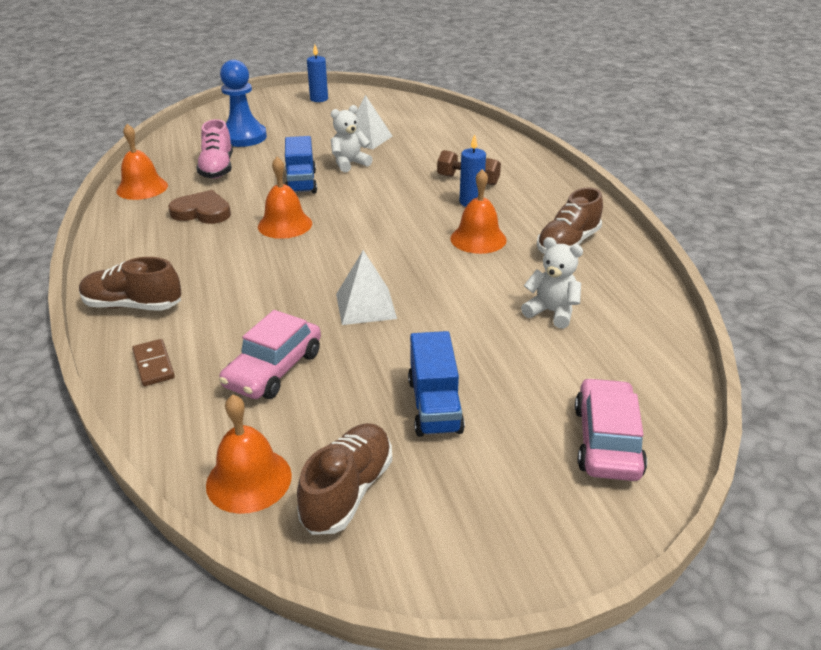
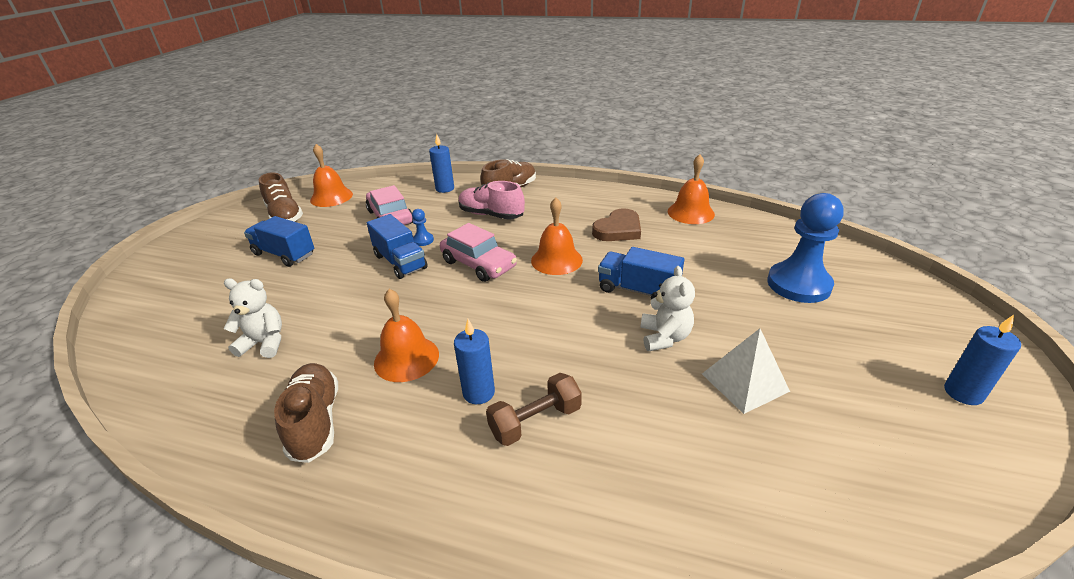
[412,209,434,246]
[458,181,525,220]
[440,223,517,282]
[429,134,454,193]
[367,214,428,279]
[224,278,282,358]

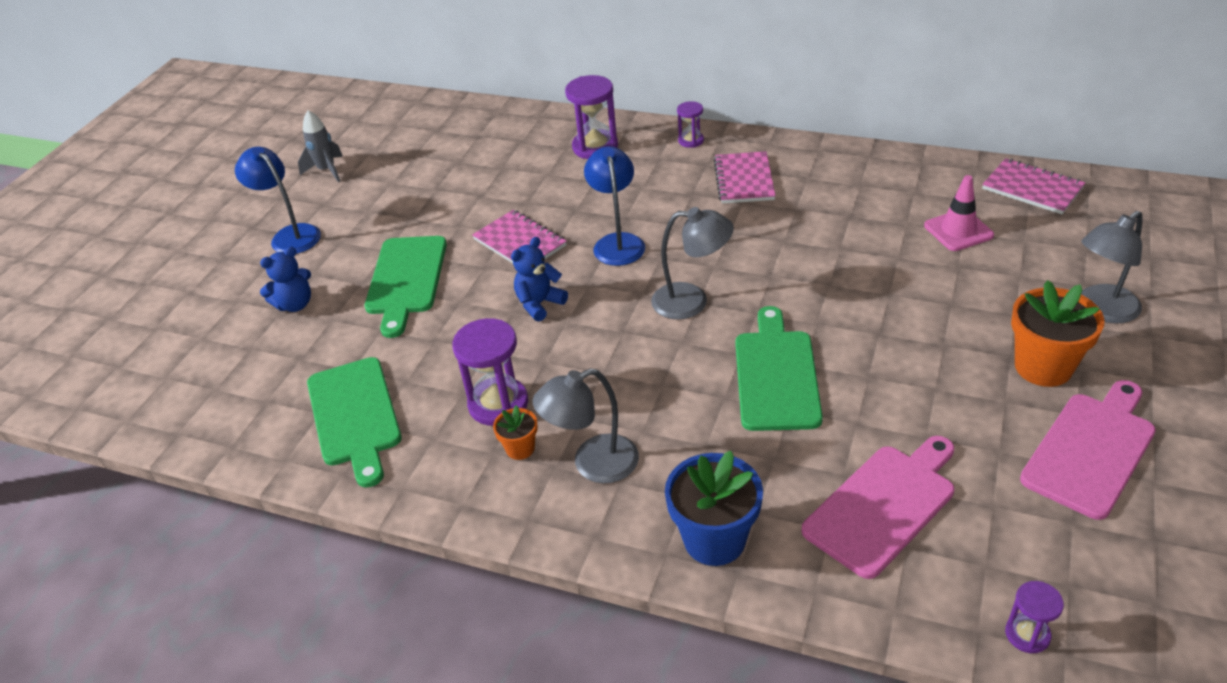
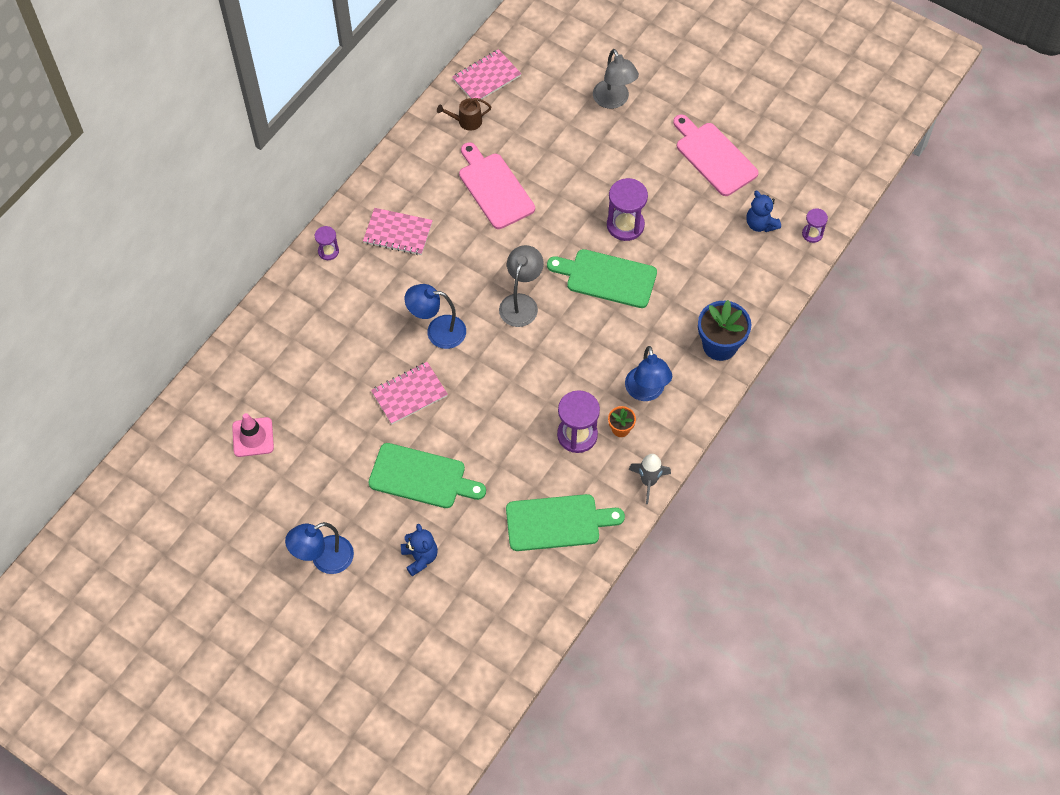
[1011,280,1104,387] (first image)
[437,98,491,131]
[628,454,671,504]
[746,191,781,232]
[607,178,648,241]
[459,142,535,229]
[232,413,274,457]
[625,346,672,401]

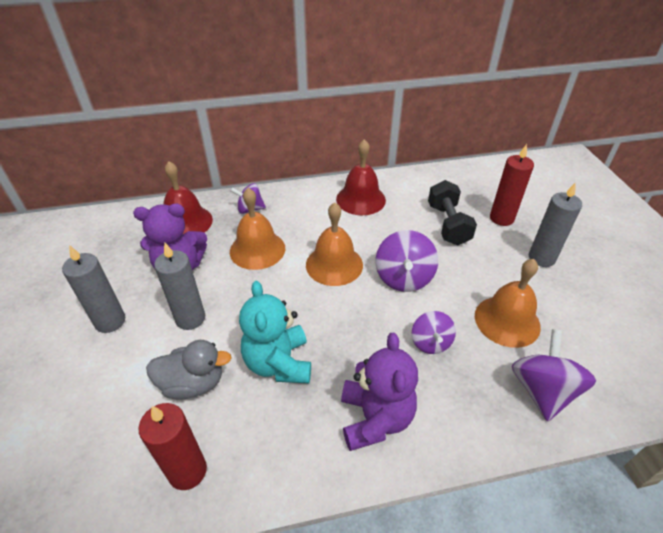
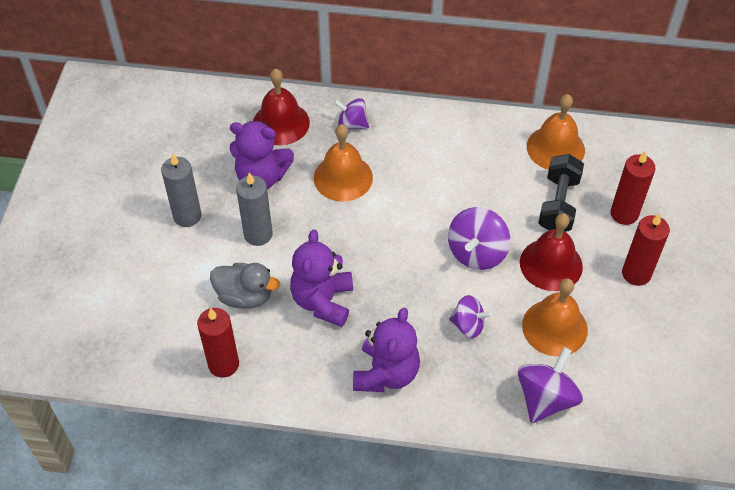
[527,94,585,170]
[520,213,583,291]
[290,230,353,327]
[622,213,670,286]
[449,295,492,338]

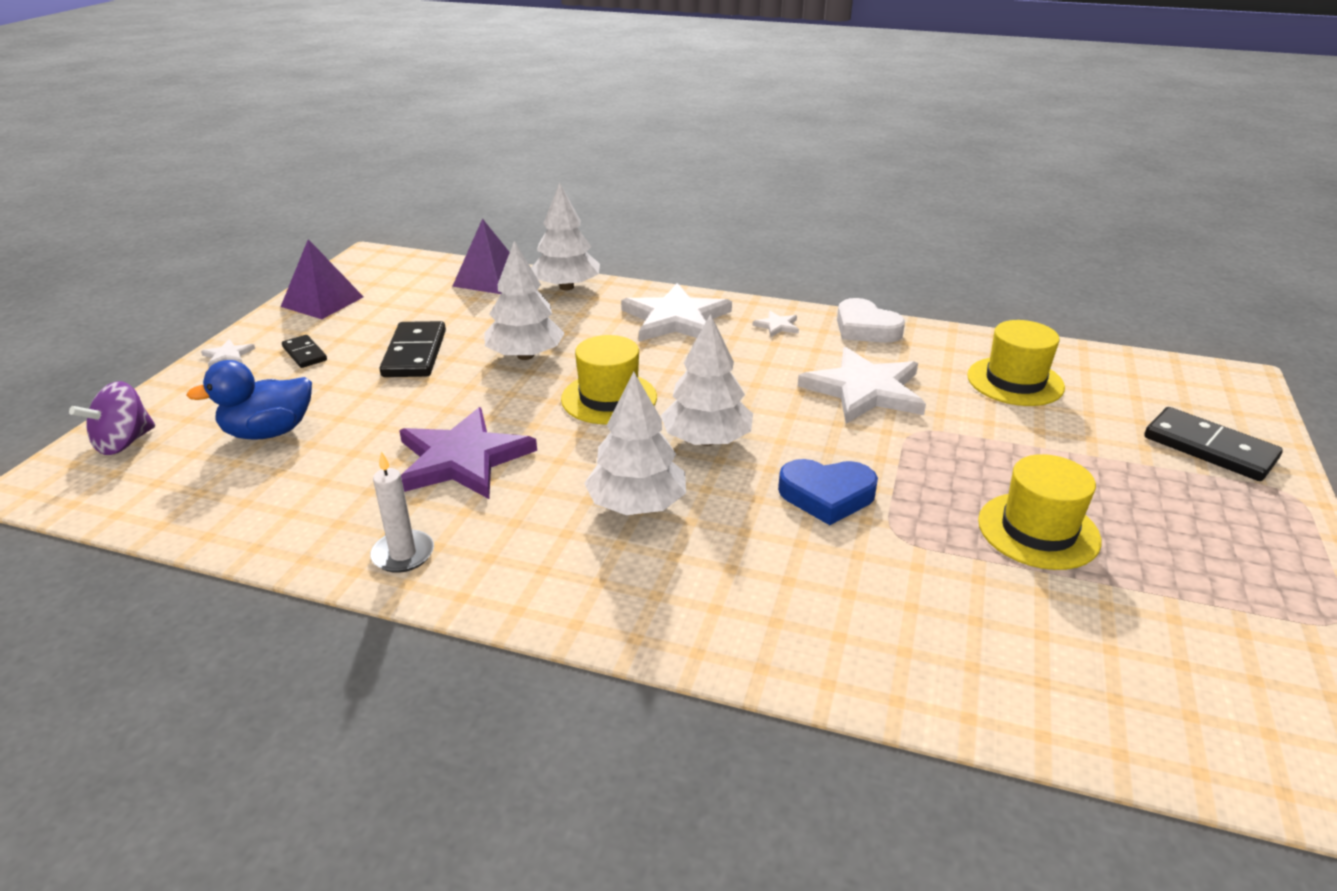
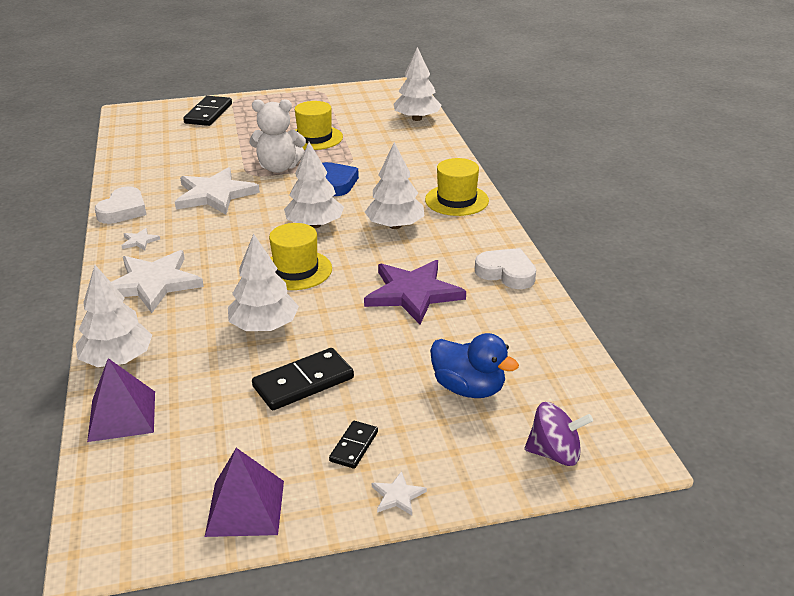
[250,99,306,173]
[393,47,442,121]
[425,158,489,216]
[475,248,536,289]

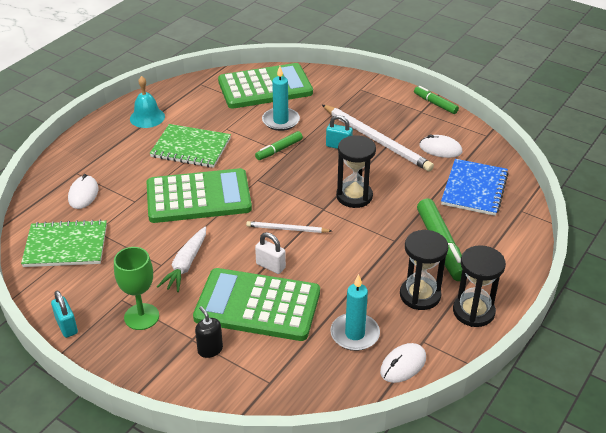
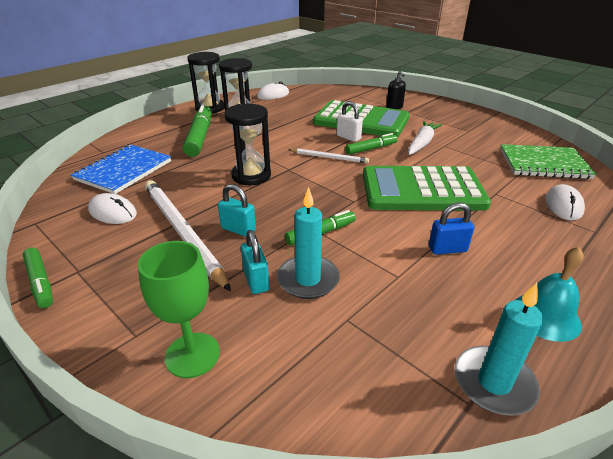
[218,63,313,109] (first image)
[345,133,397,155]
[241,230,270,294]
[138,241,220,378]
[455,283,543,416]
[429,202,474,255]

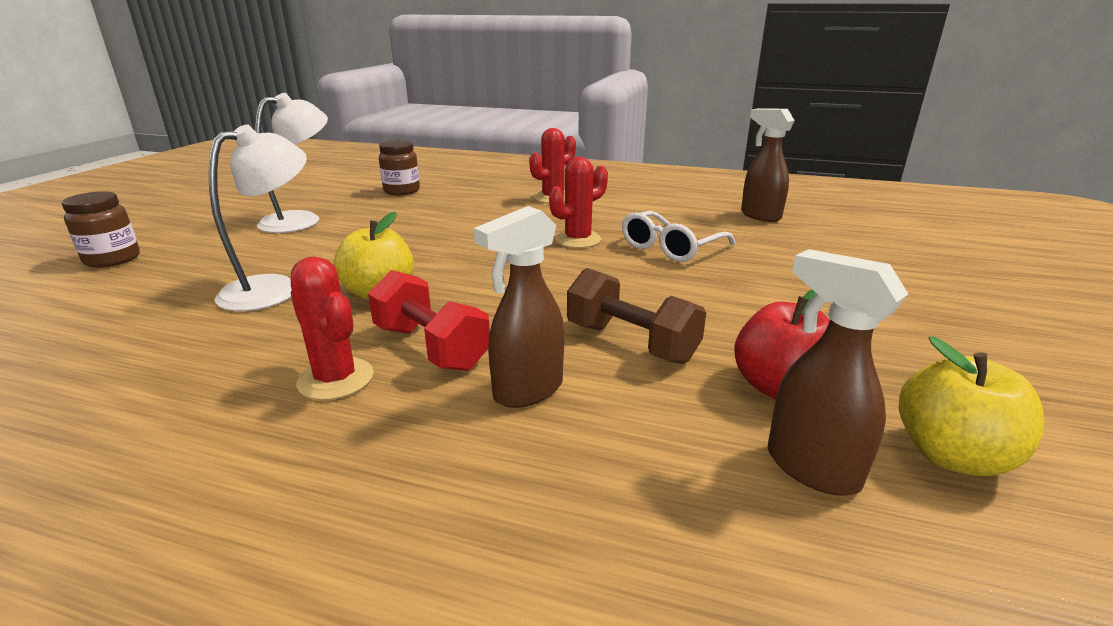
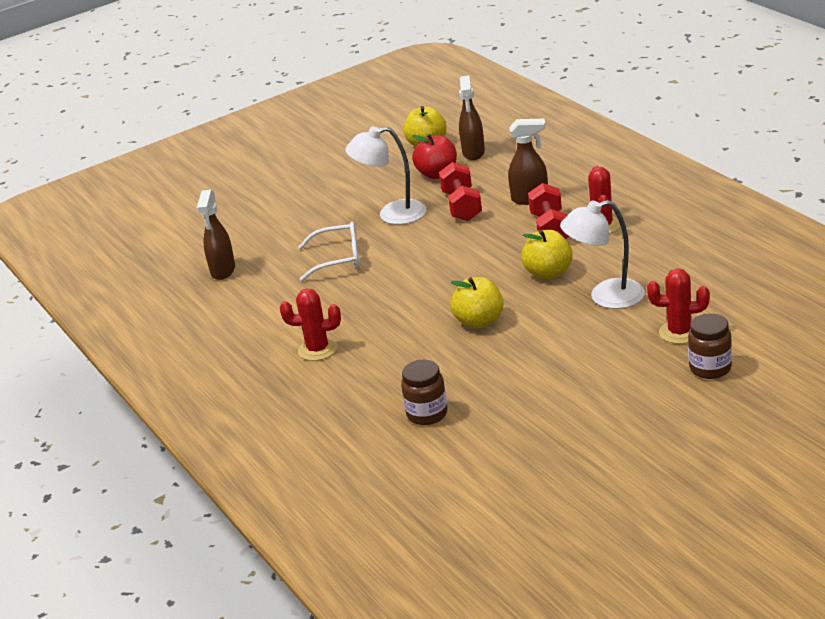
[450,277,504,329]
[345,127,426,225]
[647,269,710,344]
[439,162,482,221]

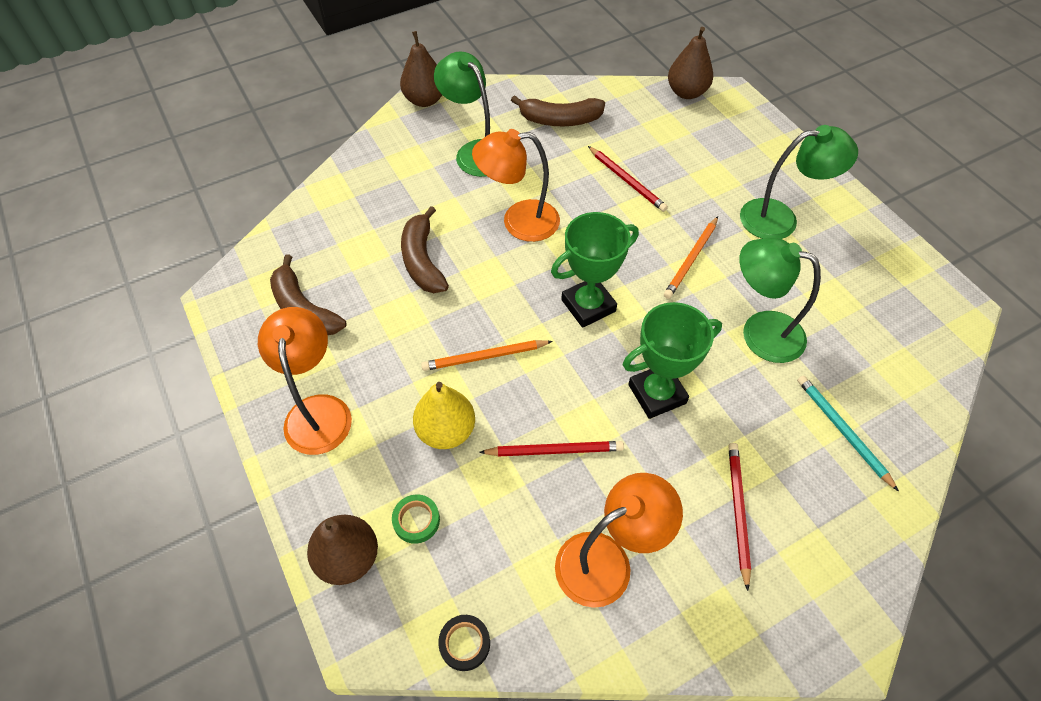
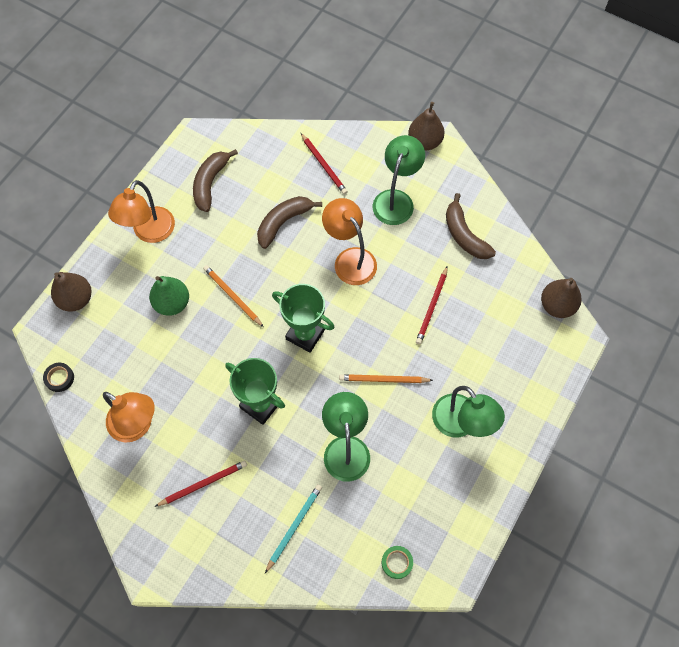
[382,546,413,579]
[301,133,348,195]
[149,276,189,316]
[108,180,175,243]

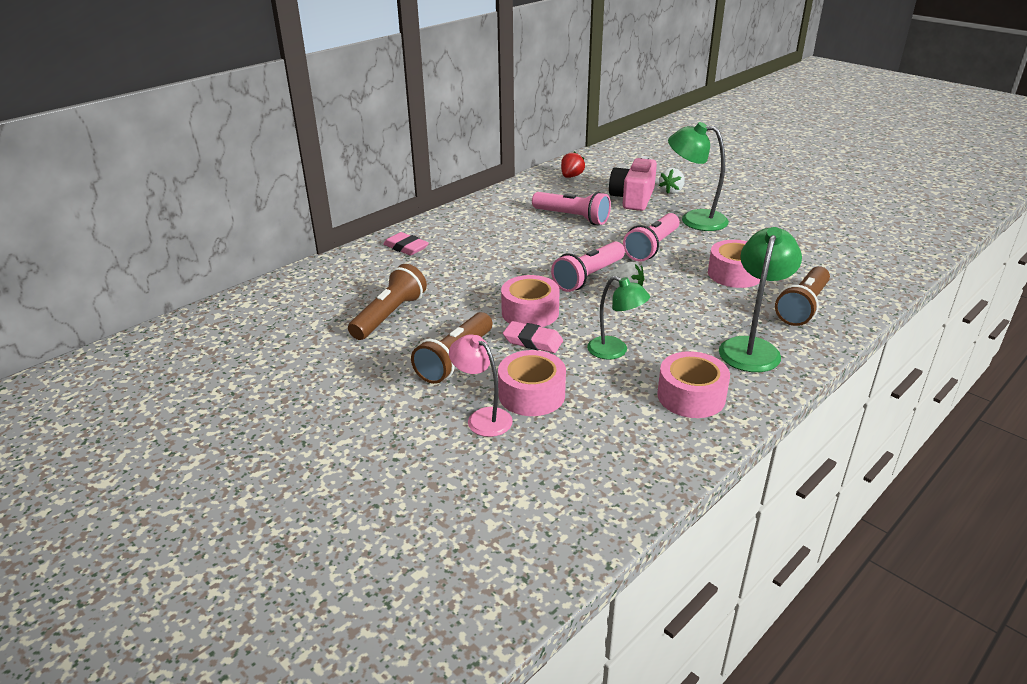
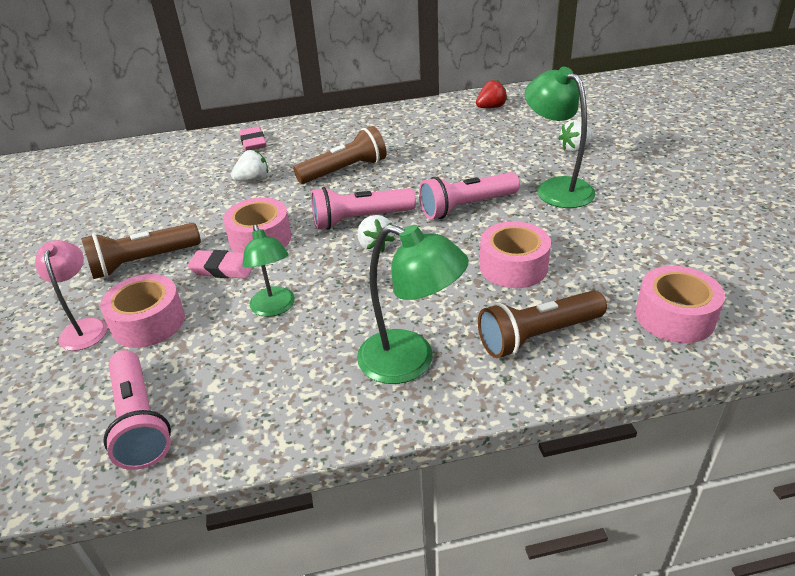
[609,156,657,211] (first image)
[231,150,268,182]
[293,126,387,184]
[104,350,171,470]
[635,266,725,343]
[187,250,253,279]
[357,224,469,384]

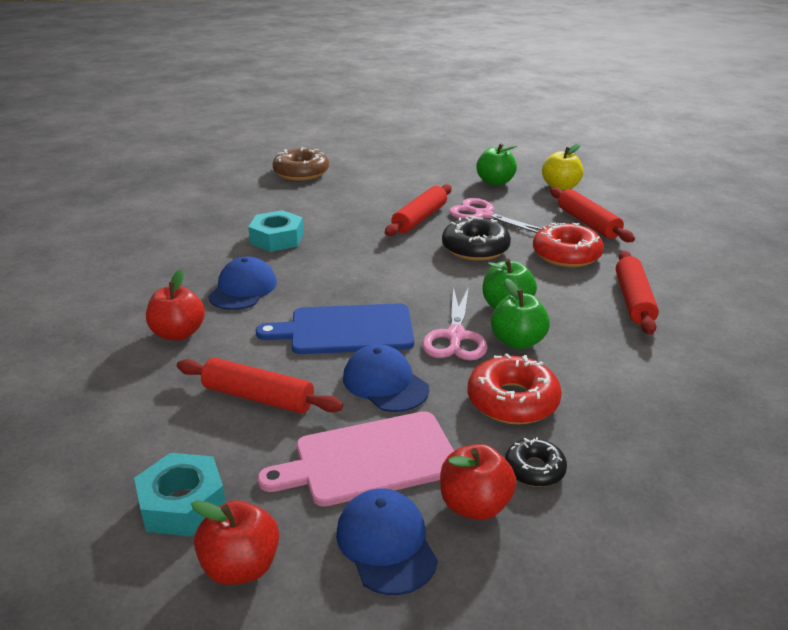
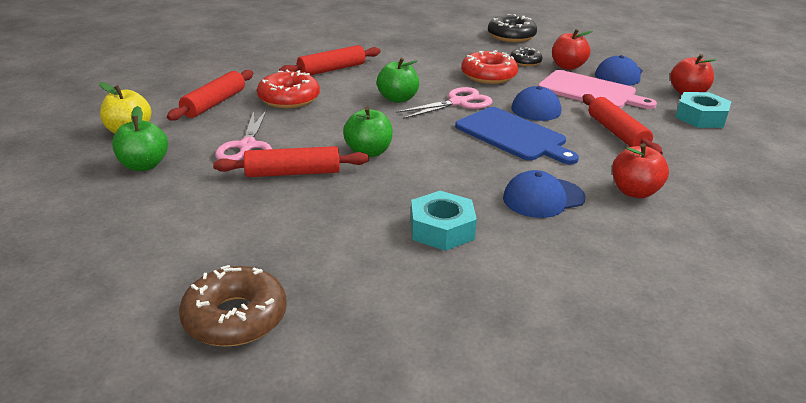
[488,14,537,42]
[343,107,393,157]

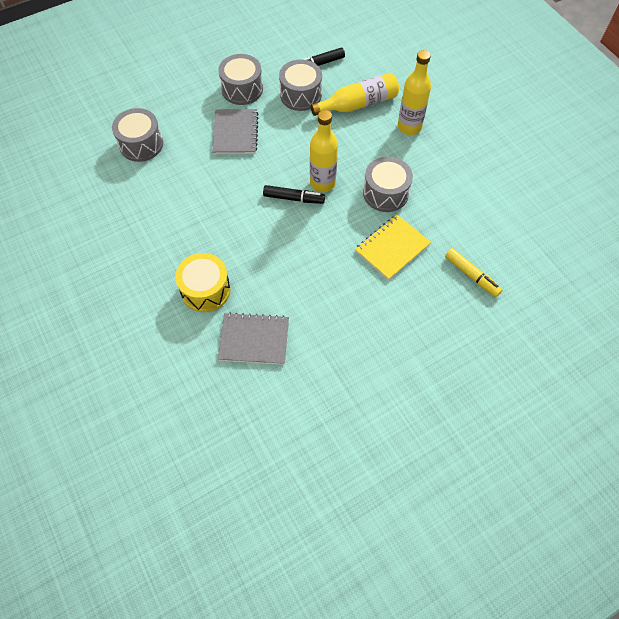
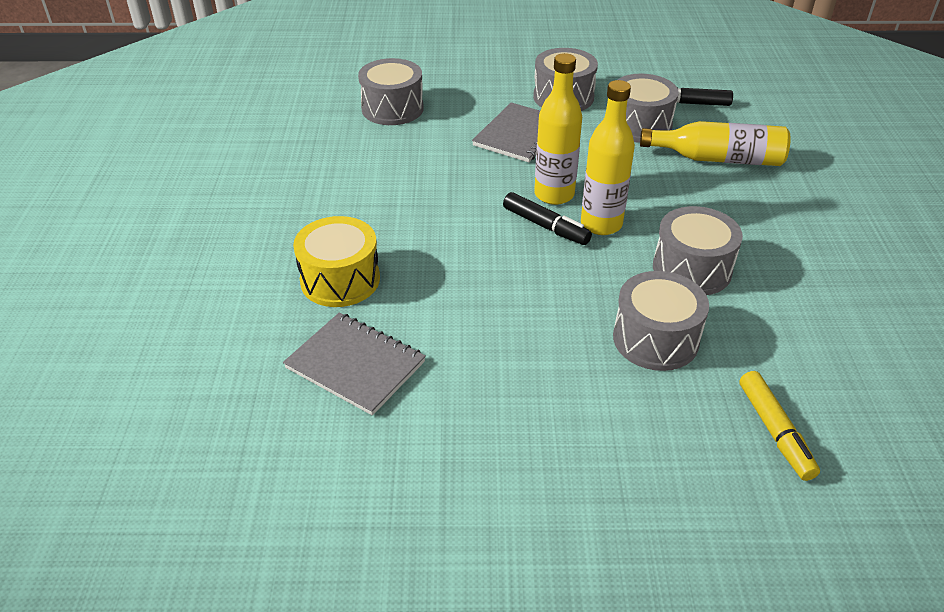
[534,53,582,205]
[613,271,709,371]

